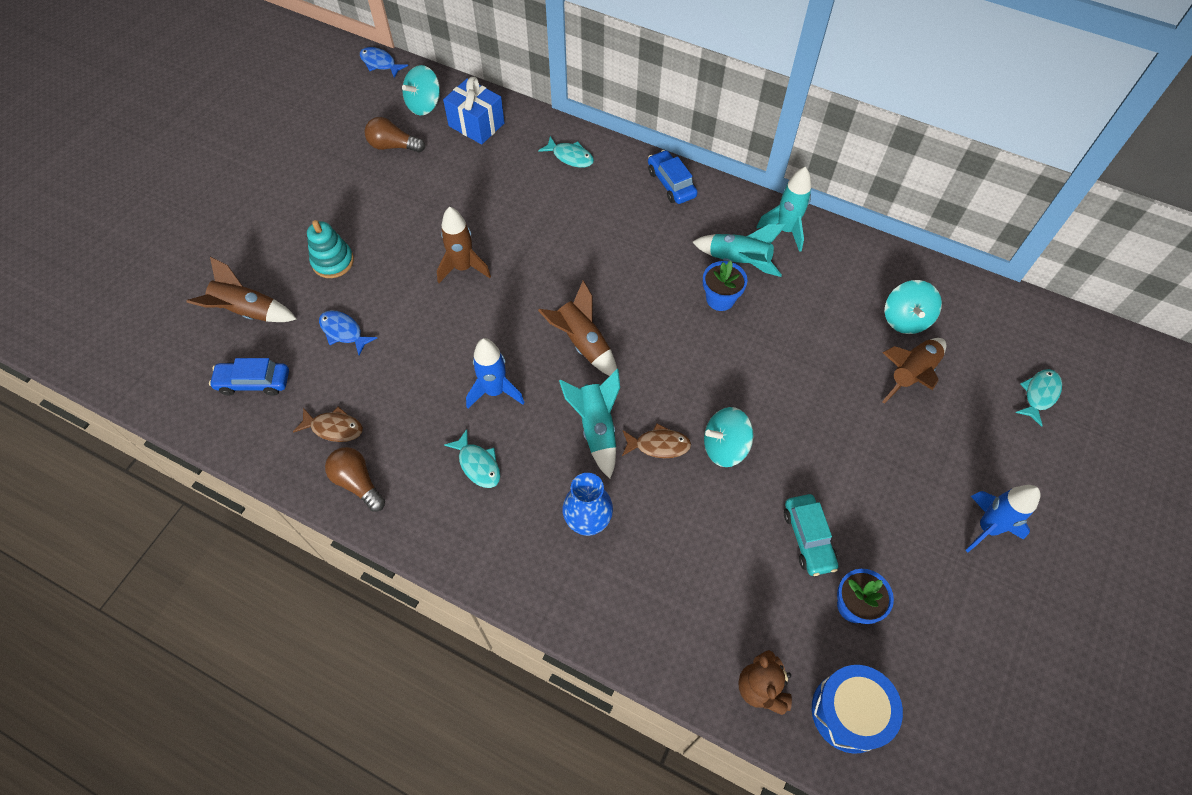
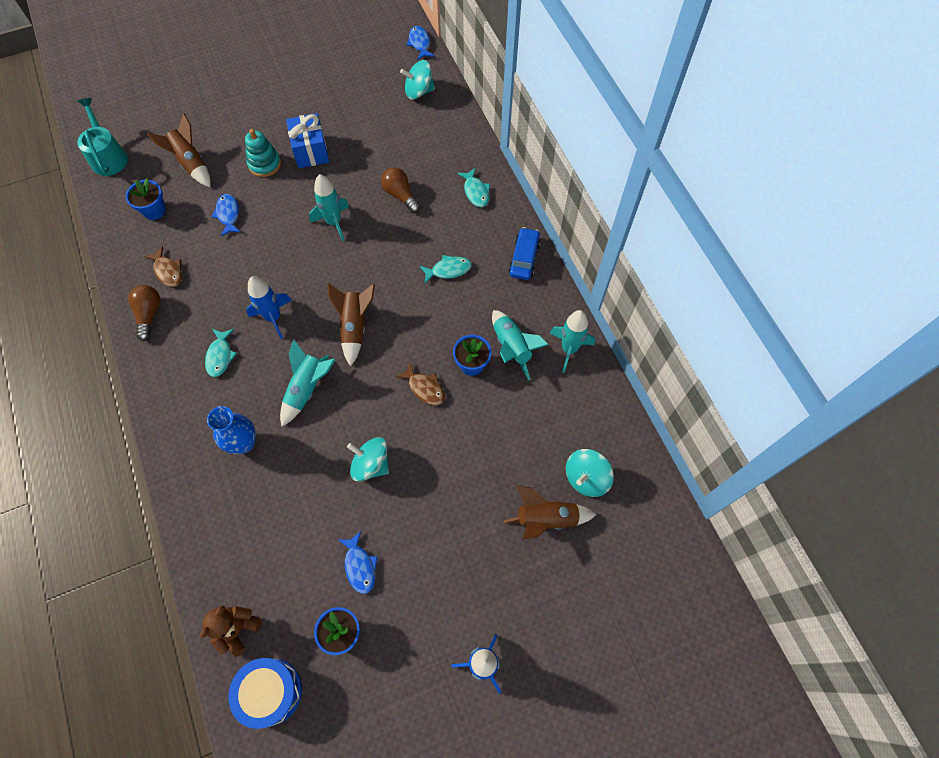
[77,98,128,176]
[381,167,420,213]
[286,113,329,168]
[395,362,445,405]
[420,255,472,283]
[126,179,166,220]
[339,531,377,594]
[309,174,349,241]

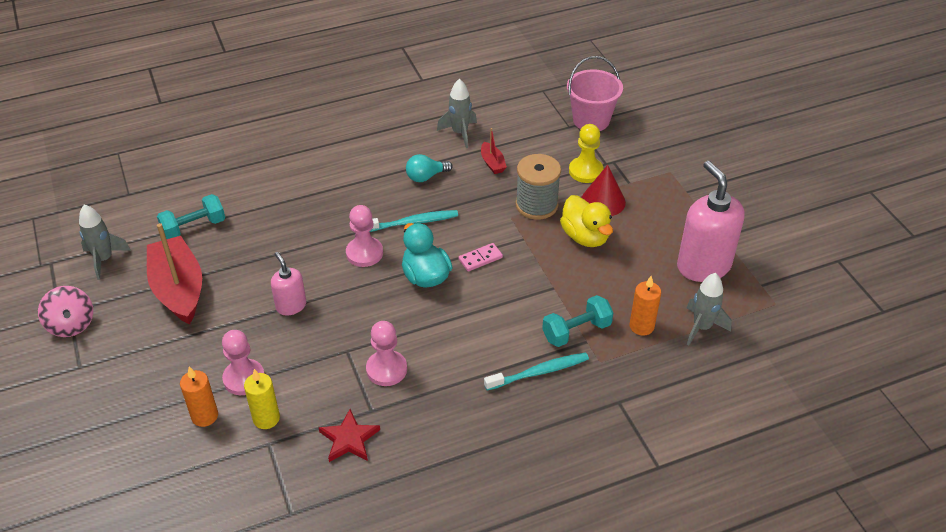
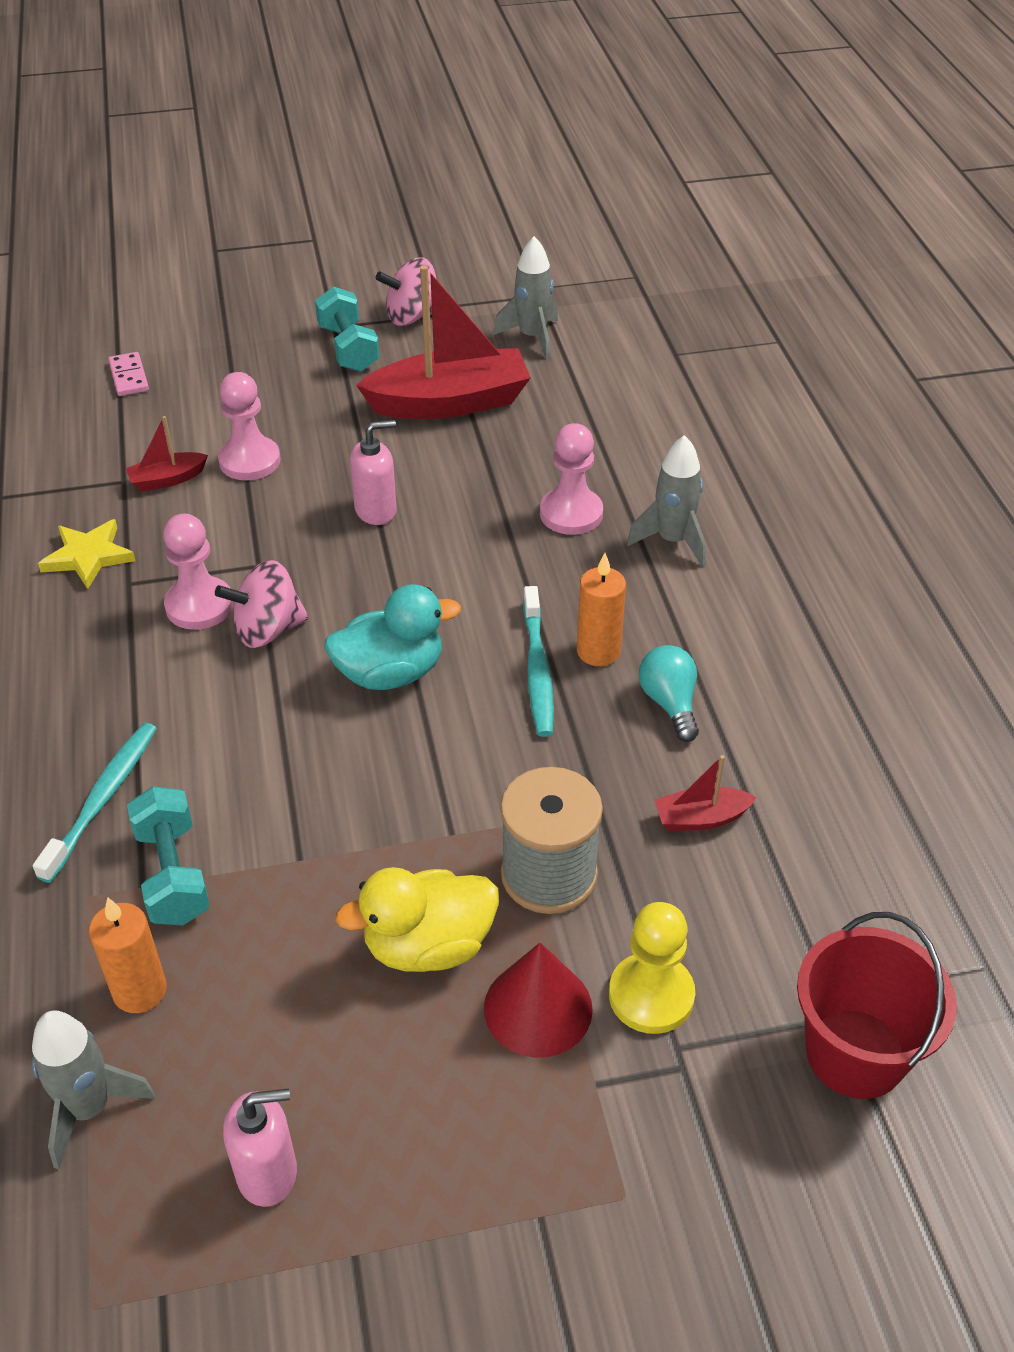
[215,560,308,648]
[315,287,380,372]
[577,553,626,666]
[540,423,603,535]
[627,435,706,567]
[108,352,149,396]
[125,416,208,492]
[38,519,135,589]
[797,912,957,1099]
[33,723,157,883]
[223,1088,297,1207]

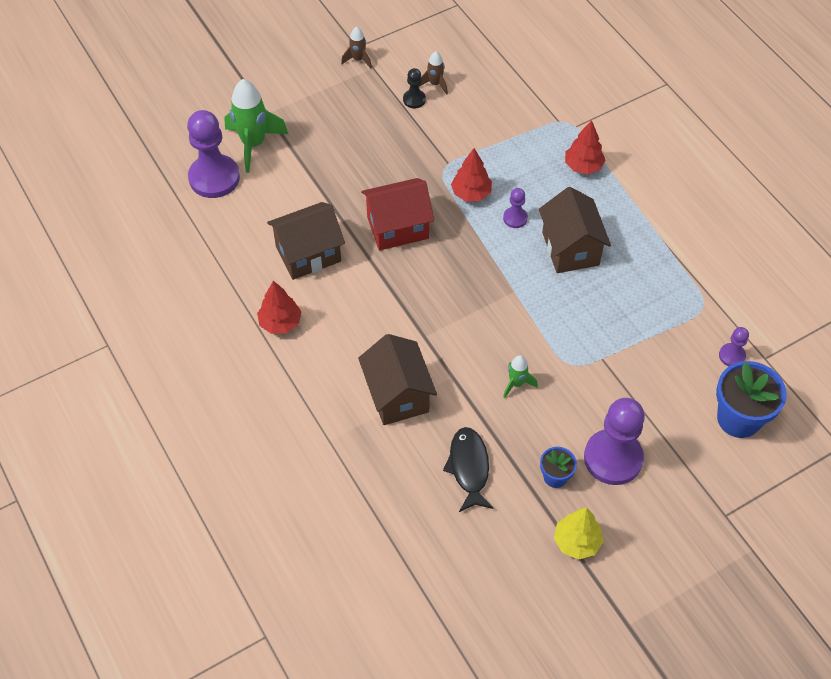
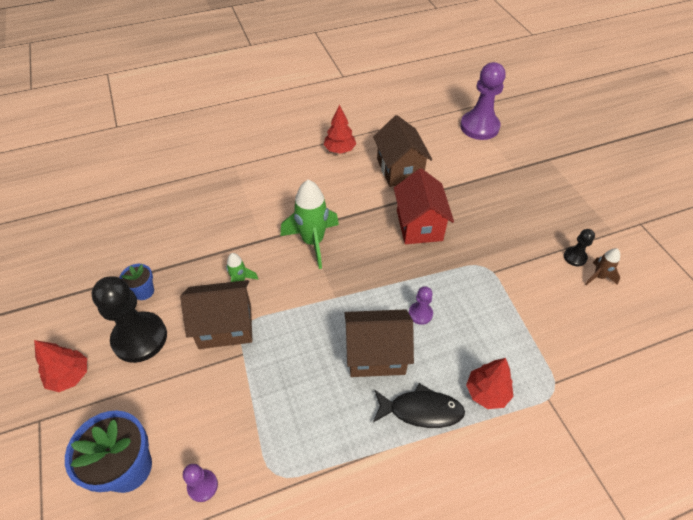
[341,27,372,69] (first image)
[554,508,603,560] (first image)
[281,180,339,269]
[180,280,253,349]
[373,383,465,428]
[34,340,87,392]
[92,276,167,363]

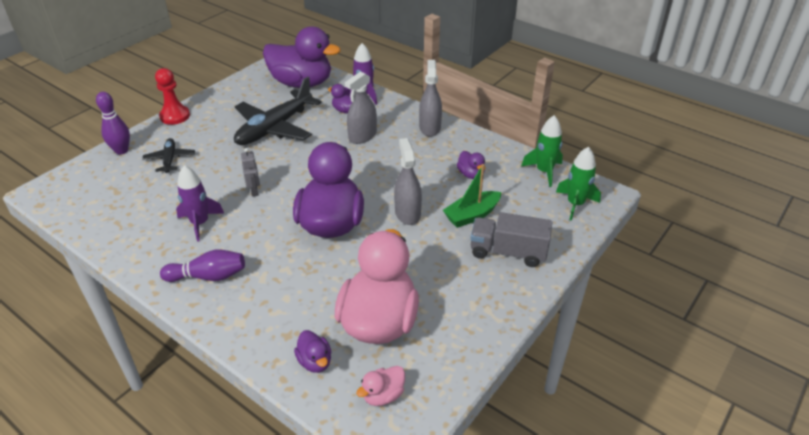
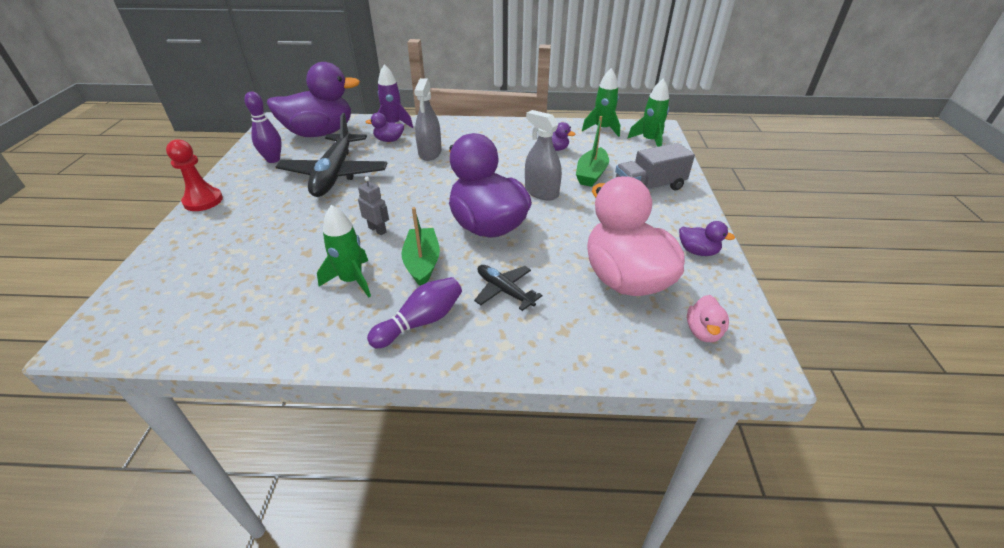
[419,60,442,137] (first image)
[401,207,440,286]
[244,92,282,163]
[474,265,543,311]
[679,221,735,256]
[317,205,371,298]

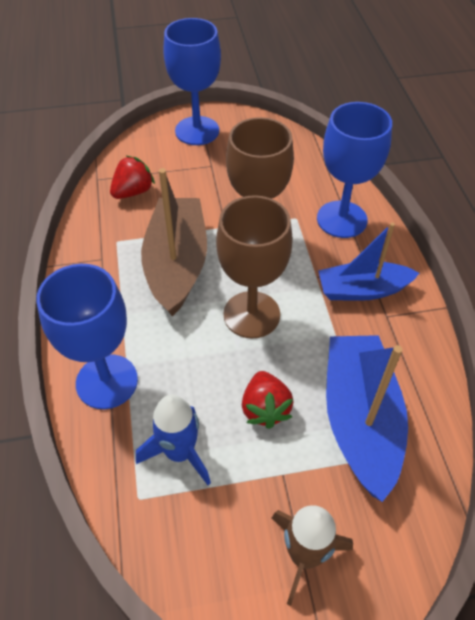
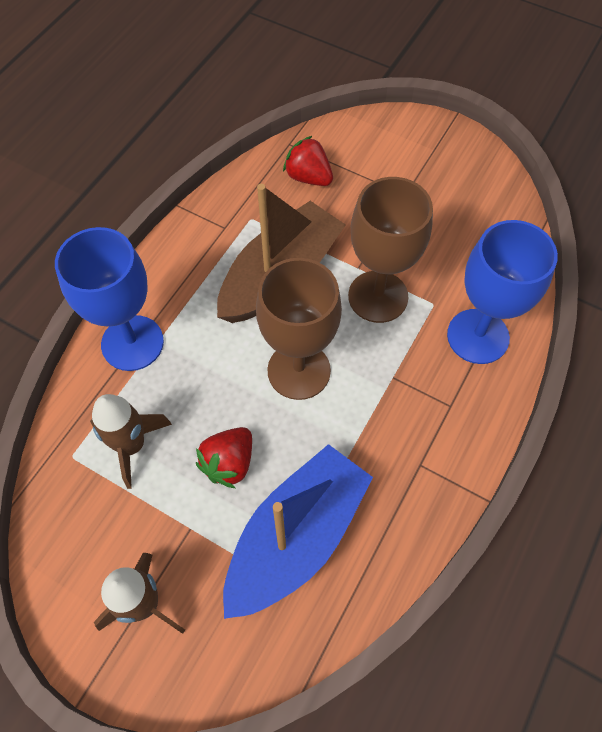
[163,18,221,145] (first image)
[318,223,419,301] (first image)
[90,394,172,489]
[283,136,333,186]

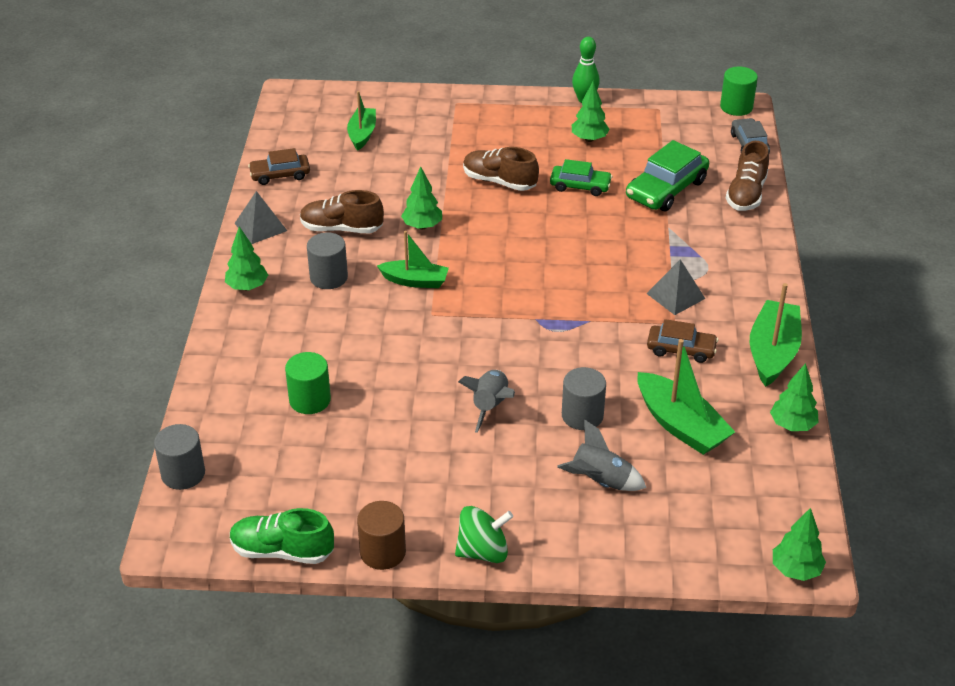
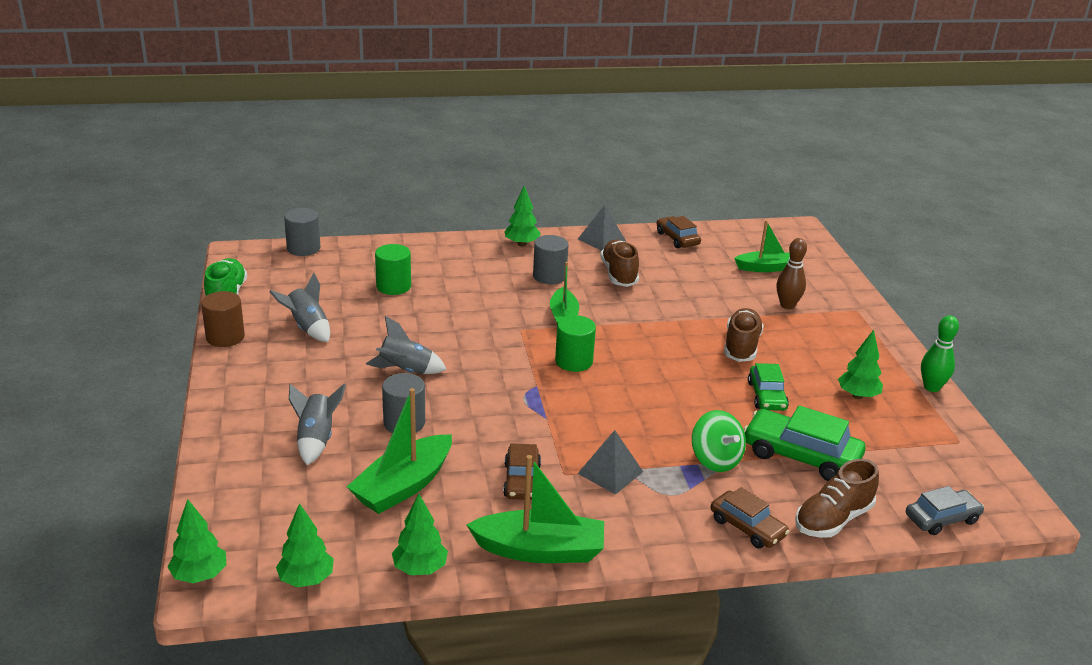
[269,273,330,342]
[710,487,789,549]
[777,238,807,309]
[276,503,334,587]
[692,410,746,472]
[555,315,596,372]
[795,459,879,538]

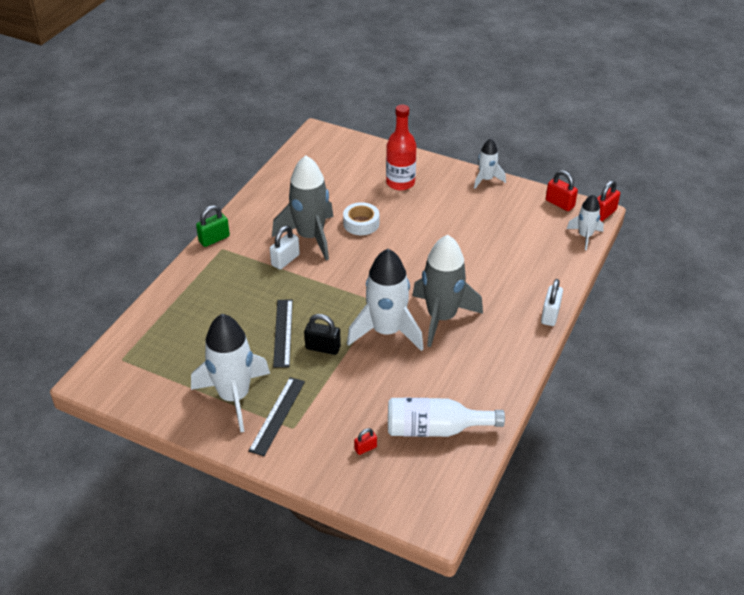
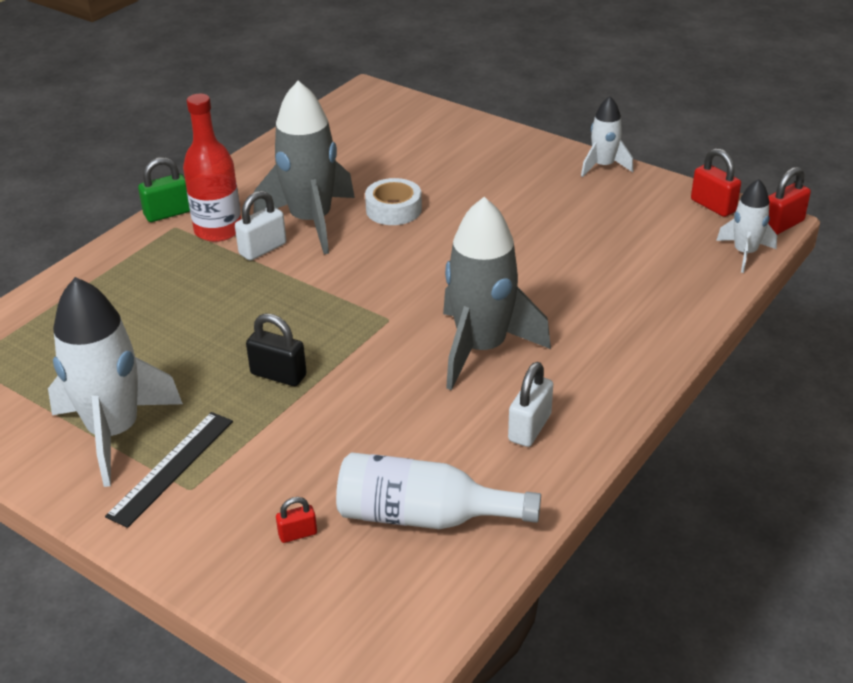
[273,299,293,368] (first image)
[347,249,424,351] (first image)
[183,94,241,242]
[508,362,553,447]

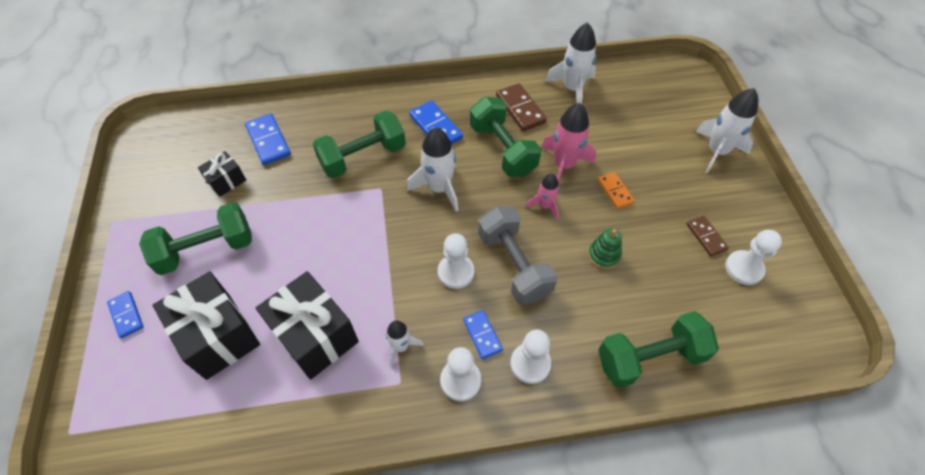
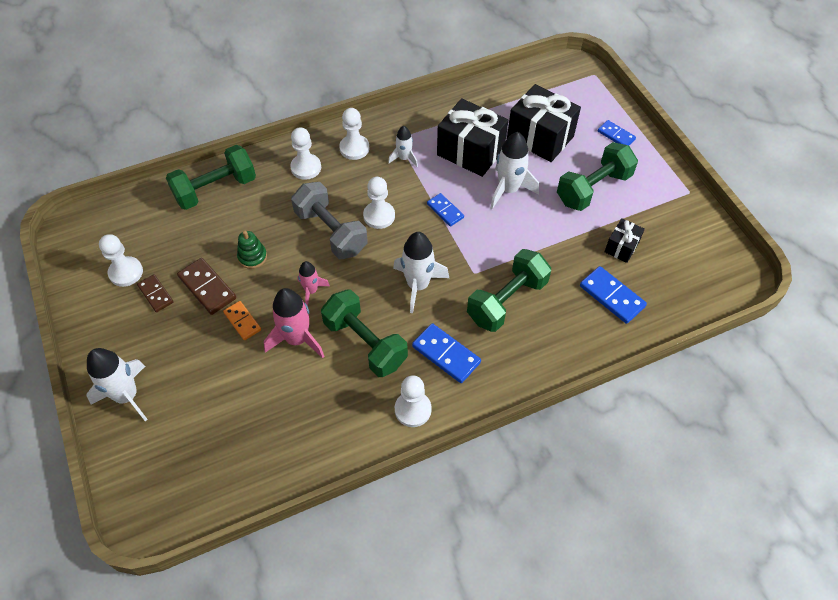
[395,375,432,427]
[427,193,464,226]
[177,258,236,315]
[490,132,539,209]

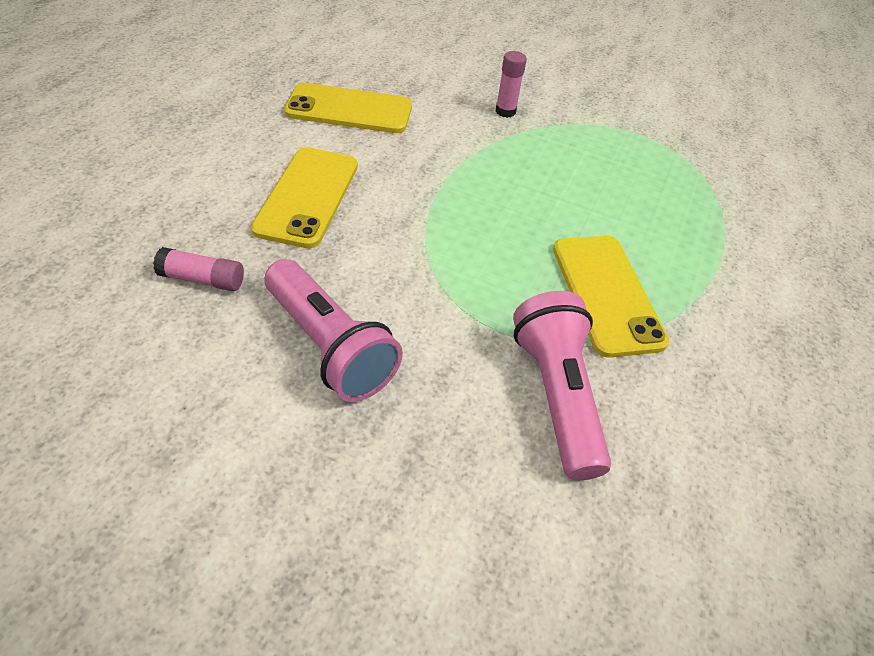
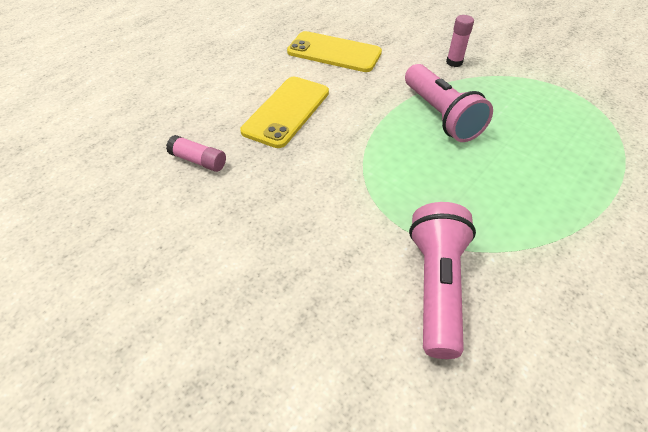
[553,236,669,358] (first image)
[405,64,493,142]

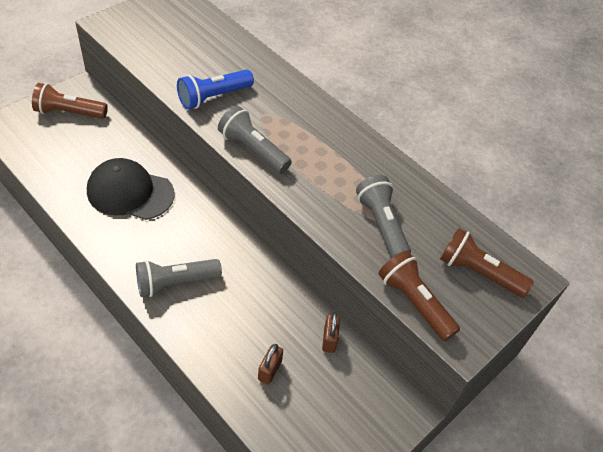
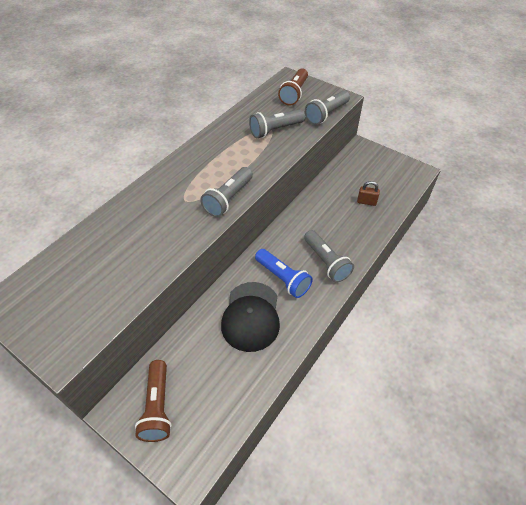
[322,312,340,353] (first image)
[255,249,313,298]
[305,91,350,125]

